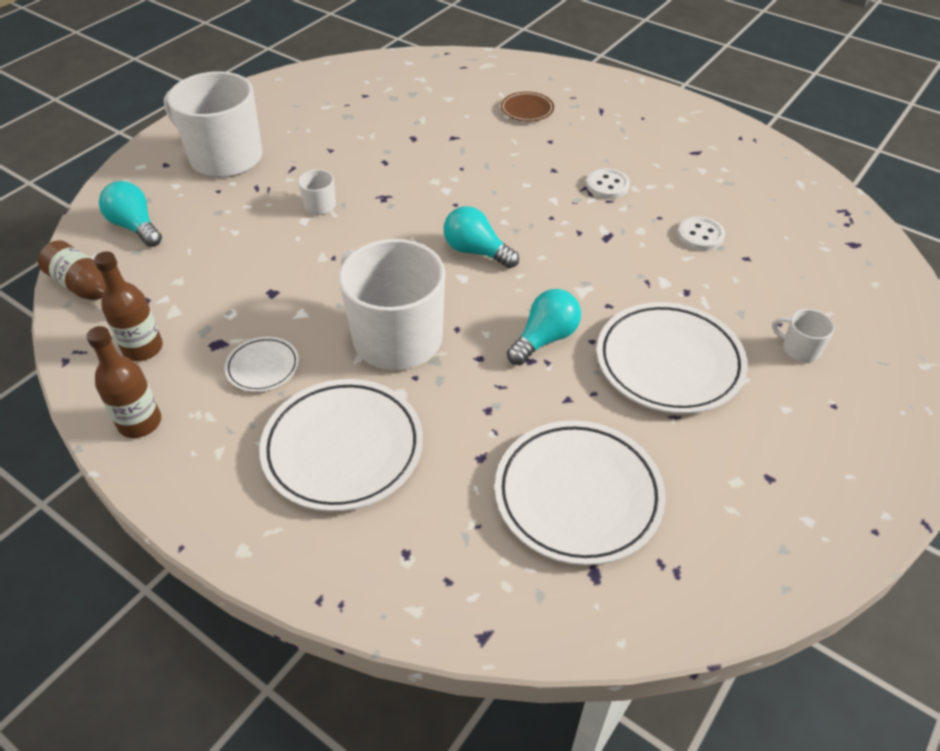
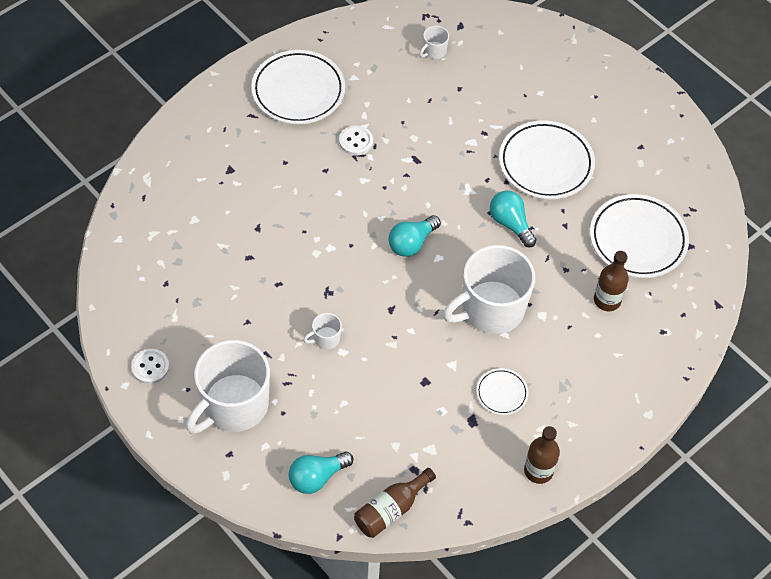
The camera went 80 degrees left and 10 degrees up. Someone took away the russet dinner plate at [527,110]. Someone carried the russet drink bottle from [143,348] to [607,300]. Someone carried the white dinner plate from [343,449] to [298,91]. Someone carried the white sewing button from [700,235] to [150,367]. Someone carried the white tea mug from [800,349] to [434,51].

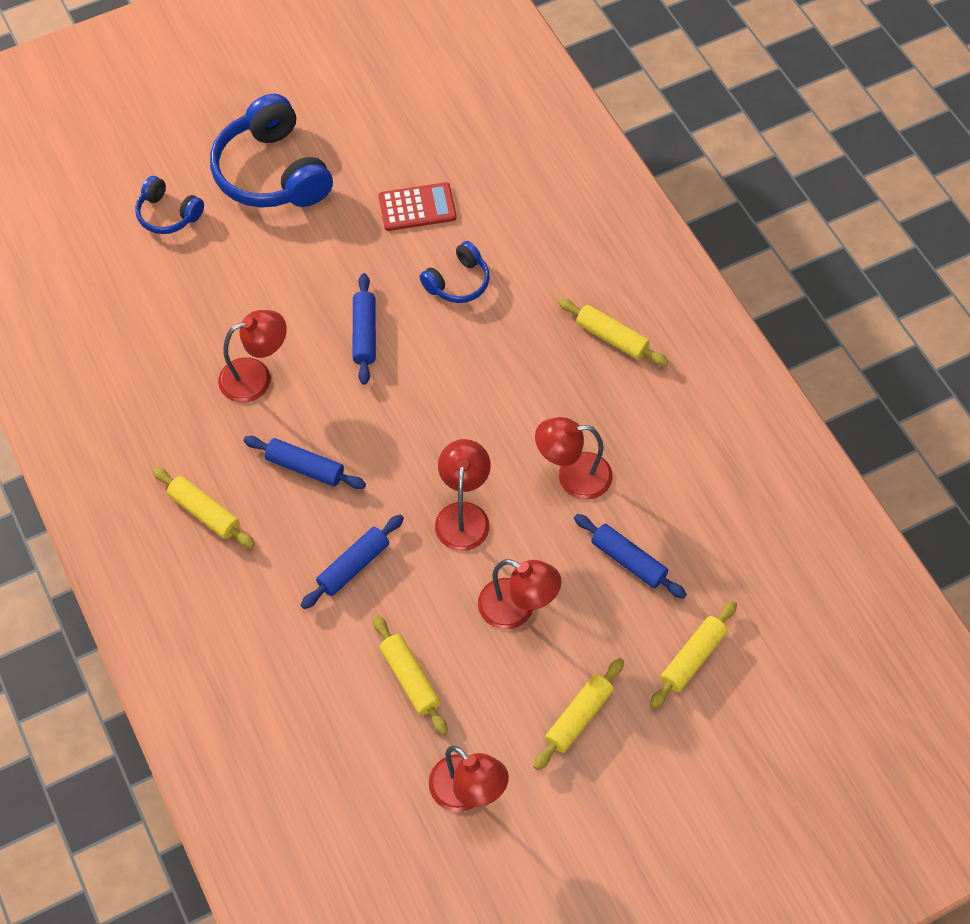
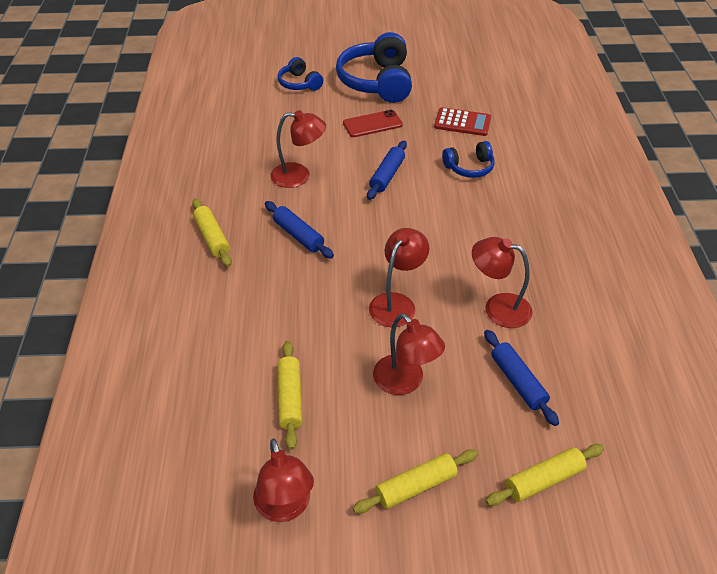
The camera went 25 degrees right and 15 degrees down. Someone took away the royal blue rolling pin at [353,566]. Someone took away the golden rolling pin at [611,337]. Someone put down the crimson phone at [372,124].

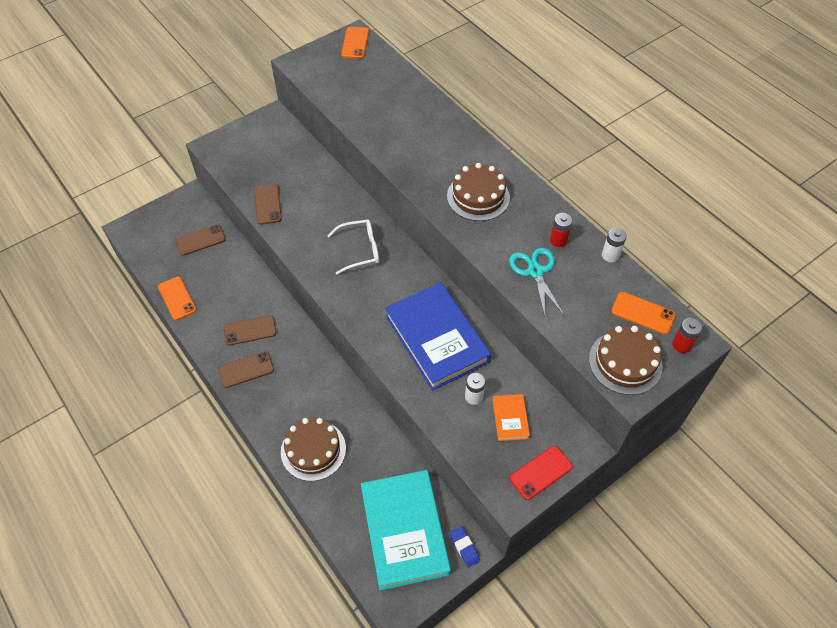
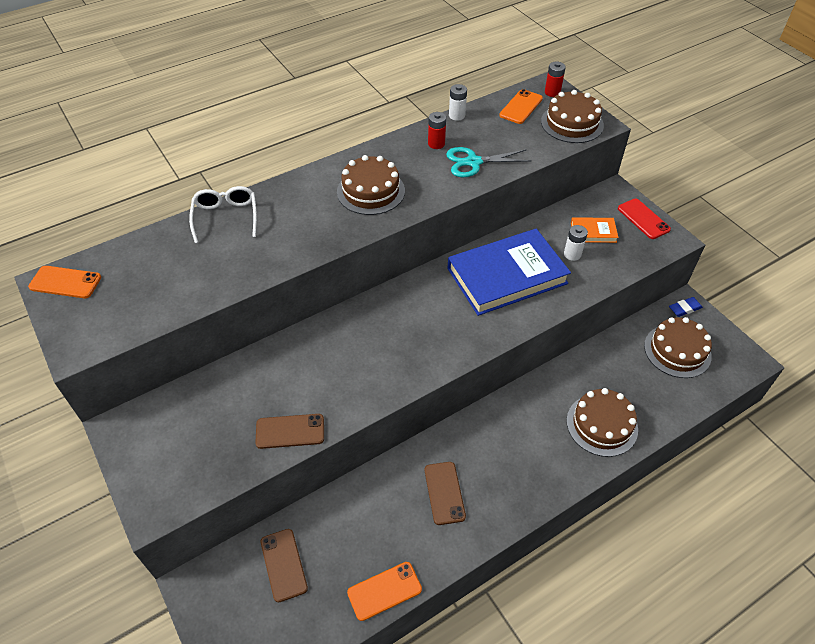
The camera went 85 degrees left and 5 degrees down. Someone took away the russet phone at [246,369]. Someone carried the white spectacles from [360,250] to [226,217]. Someone swapped the aqua book at [404,531] for the russet cake at [677,351].

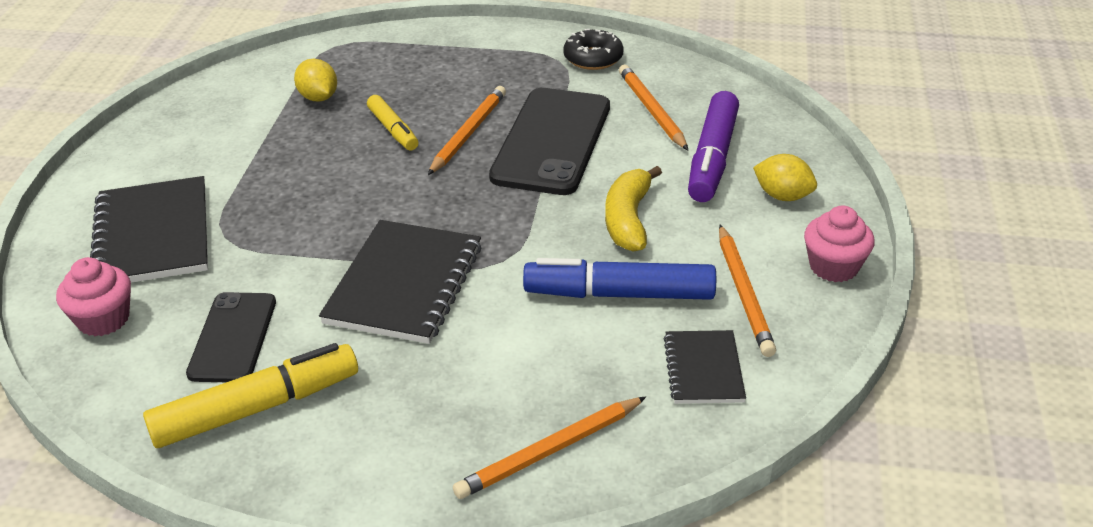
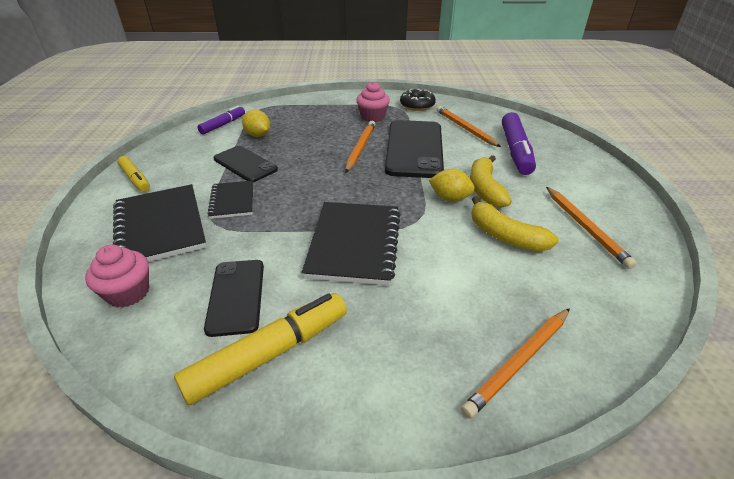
The camera went 10 degrees left and 0 degrees up. Someone put down the purple felt pen at [223,125]. Someone put down the ebony phone at [245,164]. Someone carried the golden felt pen from [393,130] to [135,179]. Someone carried the ebony exercise book from [703,369] to [232,201]. Someone carried the golden toy lemon from [782,196] to [450,198]. Someone carried the pink cupcake from [833,266] to [372,117]. Someone swapped the royal blue felt pen at [619,294] for the golden banana fruit at [505,236].

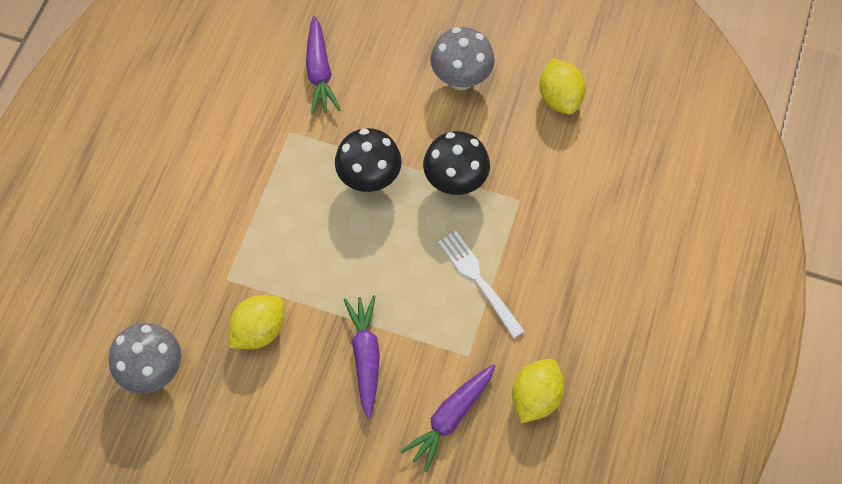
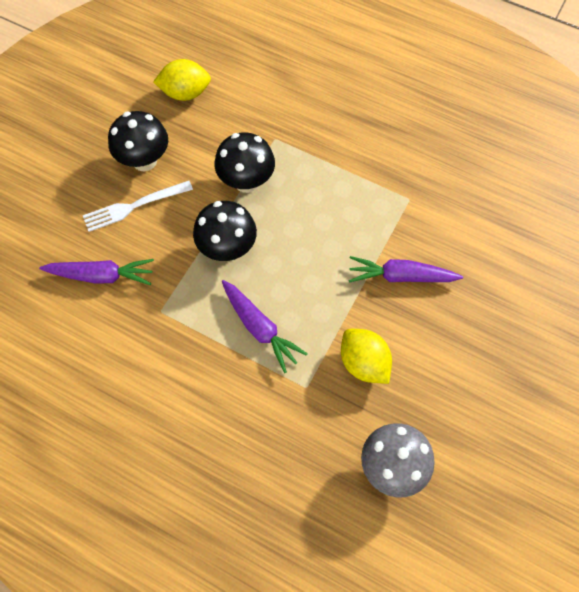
The camera went 80 degrees left and 0 degrees up. Someone took away the golden toy lemon at [535,397]. Someone carried the purple root vegetable from [451,417] to [259,327]. Someone carried the white fork from [478,279] to [133,207]. Someone repainted the ash-grey toadstool at [461,78], which became the ebony toadstool at [144,160].

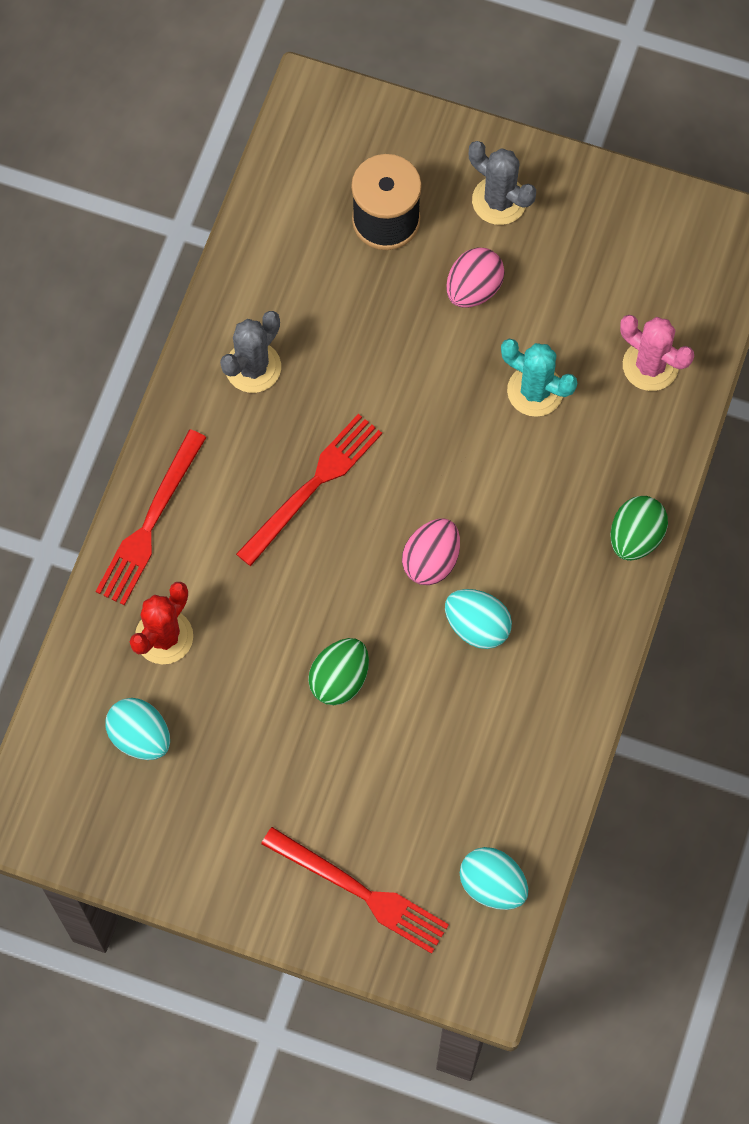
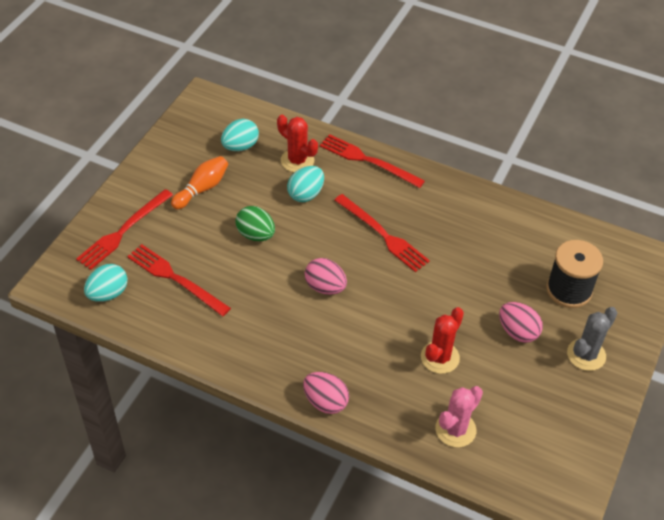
The camera went 95 degrees right and 20 degrees down. Someone took away the ash-grey prickly plant at [253,367]. Someone put down the crimson fork at [175,279]. Someone put down the orange-coloured tenpin at [202,189]. Someone carried the aqua egg shape from [477,626] to [306,194]. Someone repainted the aqua prickly plant at [535,391], which became the crimson prickly plant at [440,357]. Someone repainted the emerald egg shape at [635,537], which became the pink egg shape at [325,402].

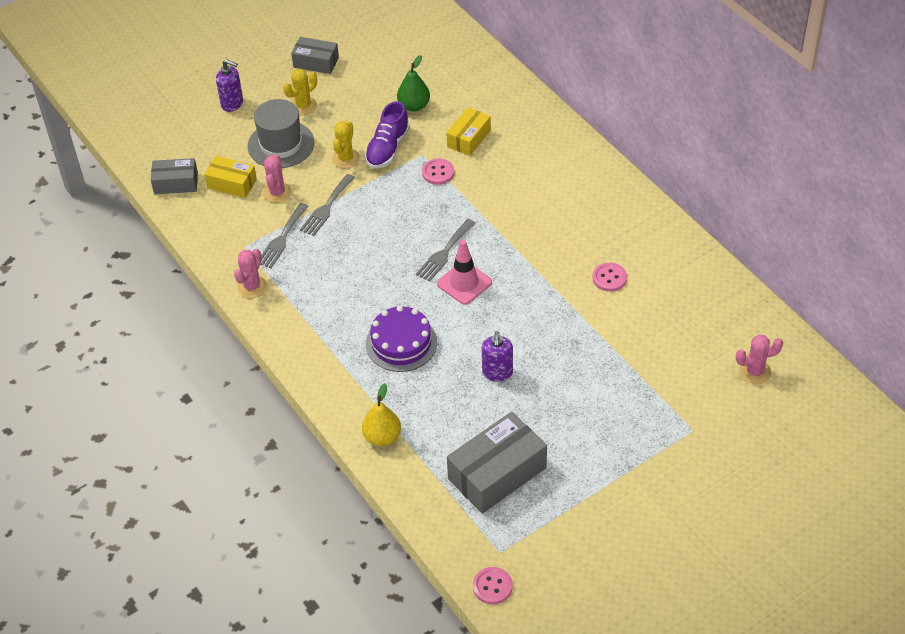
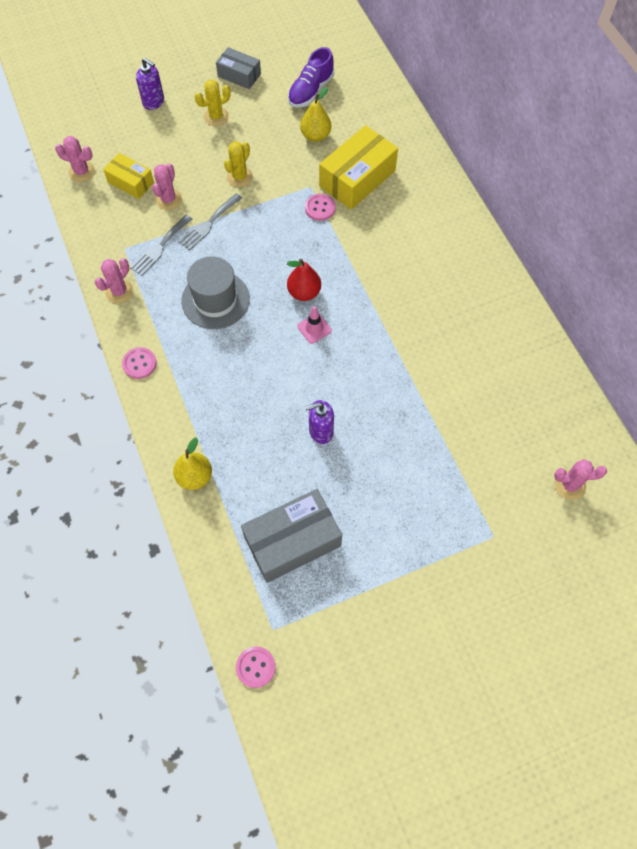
The camera went 10 degrees right and 15 degrees up. Someone took away the purple cake at [401,343]. Someone carried the ash-grey hat from [281,144] to [215,300]. Someone carried the purple sneaker from [387,148] to [311,91]. Someone carried the pink sewing button from [609,278] to [139,363]. Someone swapped the ash-grey box at [176,183] for the pink prickly plant at [81,172]. Someone swapped the ash-grey fork at [444,252] for the crimson pear fruit at [304,292]. Someone repainted the emerald pear fruit at [414,106], which became the golden pear fruit at [315,136]. Someone rotated the purple soap dispenser at [497,373] by 60 degrees clockwise. Someone scaled the pink road cone at [464,283] by 0.66. Someone scaled the golden box at [469,138] by 1.70.

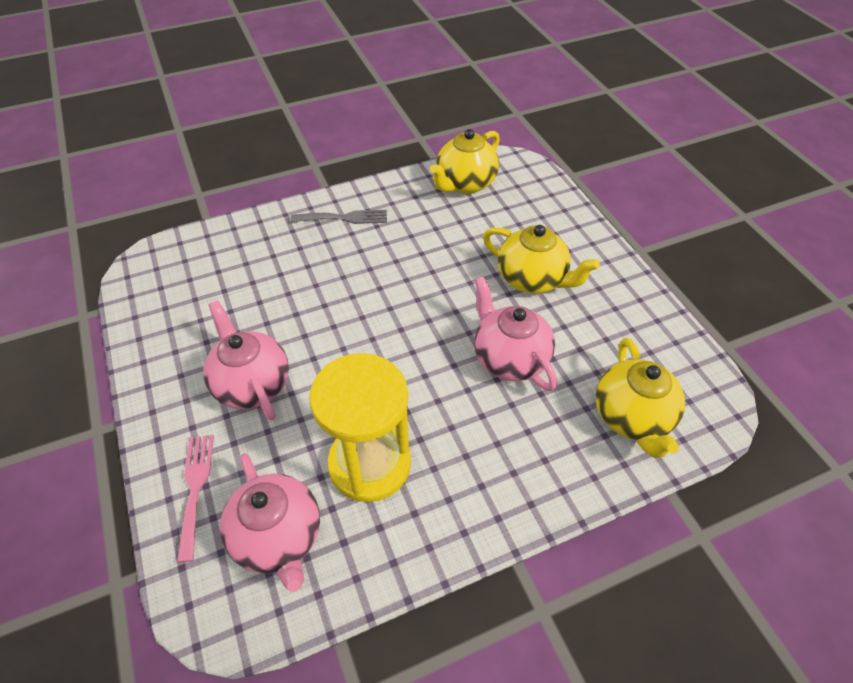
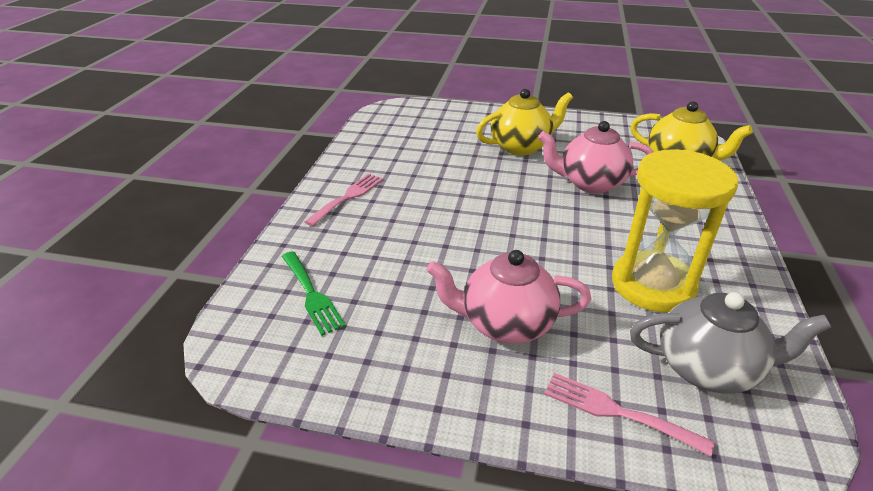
The camera went 55 degrees left and 15 degrees down. Someone took away the golden tea pot at [465,184]. Someone put down the emerald fork at [311,294]. Someone repainted the pink tea pot at [278,537], which became the ash-grey tea pot at [708,368]. Someone repainted the ash-grey fork at [344,218], which became the pink fork at [348,197].

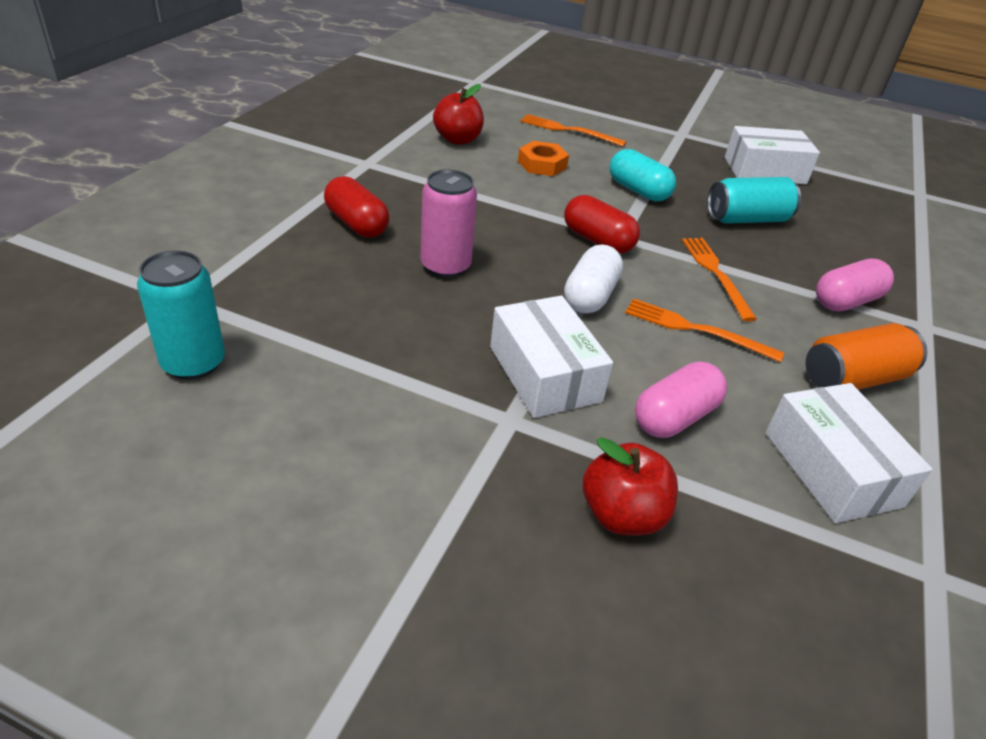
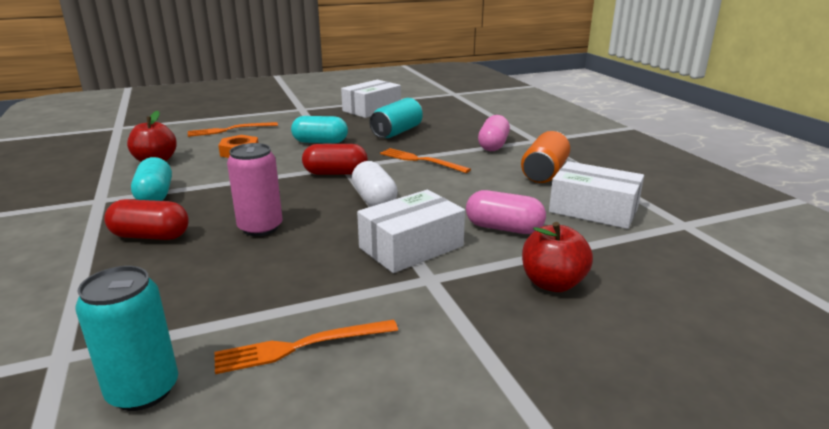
The camera went 40 degrees left and 15 degrees down. Someone put down the aqua pill shape at [155,195]. Someone carried the orange-coloured fork from [696,330] to [301,346]. Someone rotated the white box at [545,373] by 60 degrees counterclockwise. Someone rotated the pink pill shape at [675,417] by 75 degrees counterclockwise.

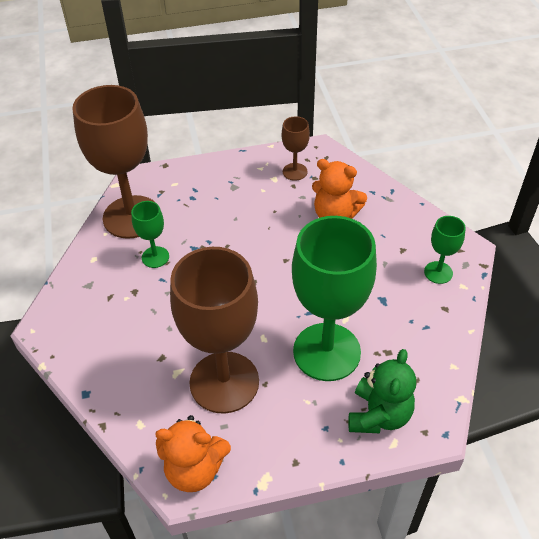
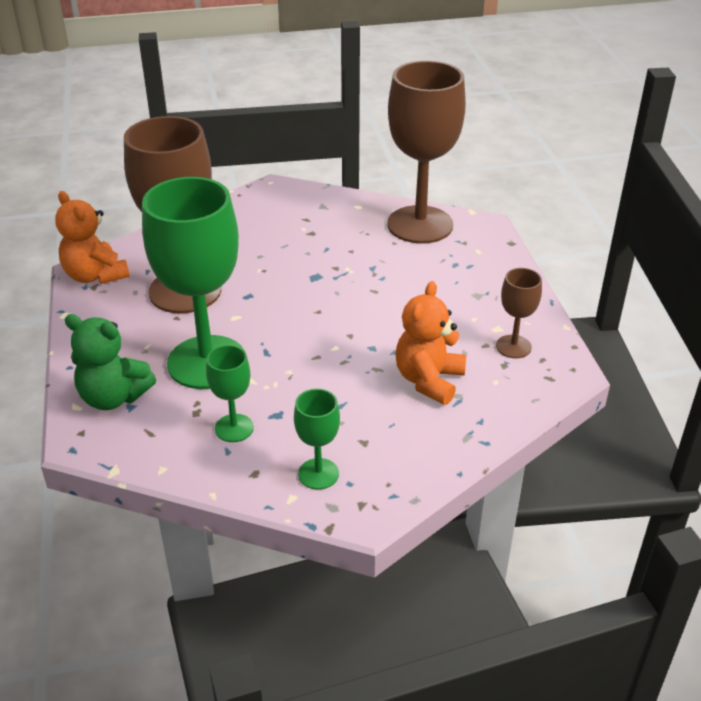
The camera went 90 degrees right and 10 degrees down. Someone carried the emerald chalice from [155,257] to [234,428]. Someone rotated the orange-coloured teddy bear at [194,469] by 45 degrees counterclockwise.

